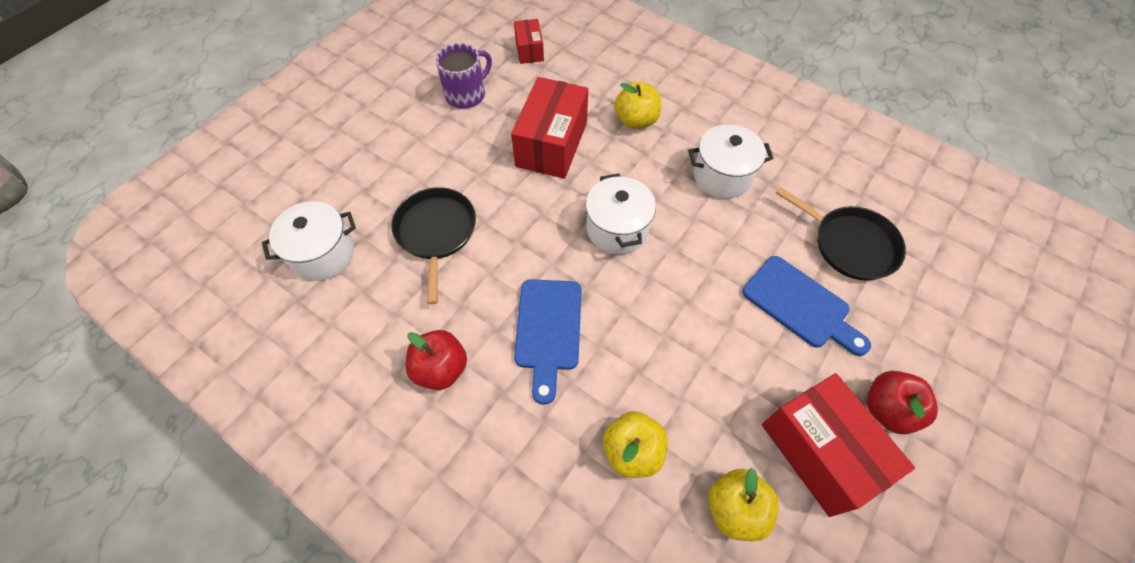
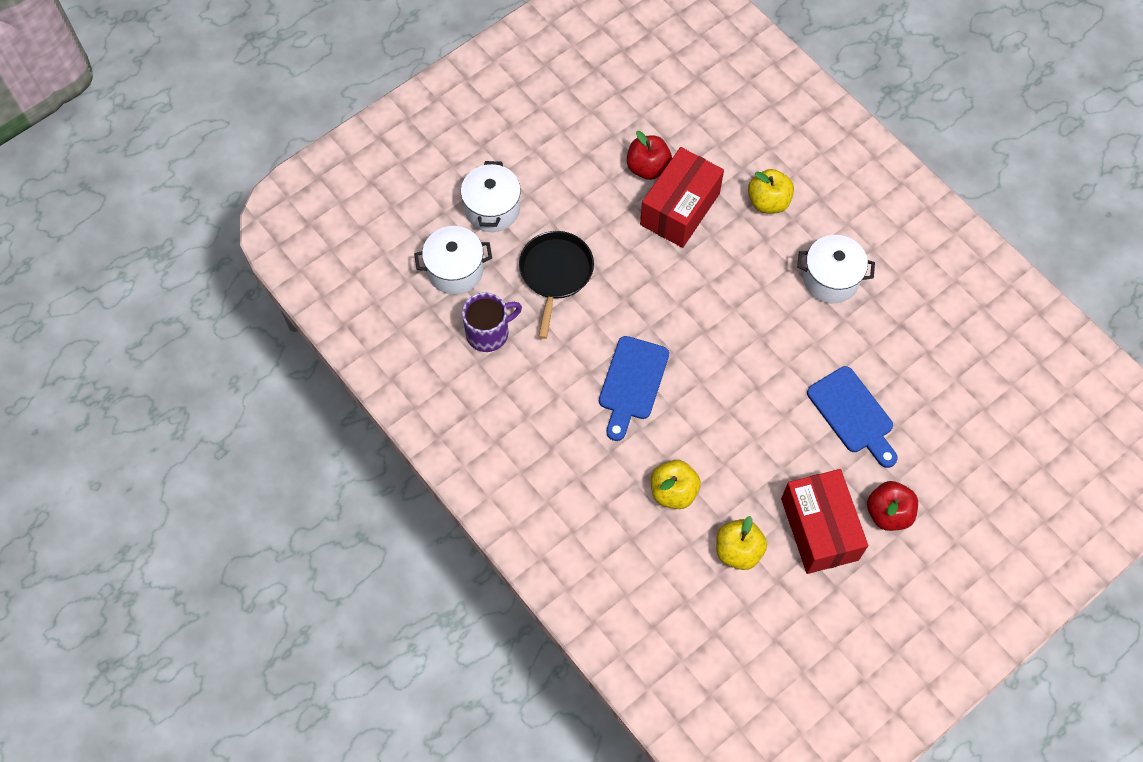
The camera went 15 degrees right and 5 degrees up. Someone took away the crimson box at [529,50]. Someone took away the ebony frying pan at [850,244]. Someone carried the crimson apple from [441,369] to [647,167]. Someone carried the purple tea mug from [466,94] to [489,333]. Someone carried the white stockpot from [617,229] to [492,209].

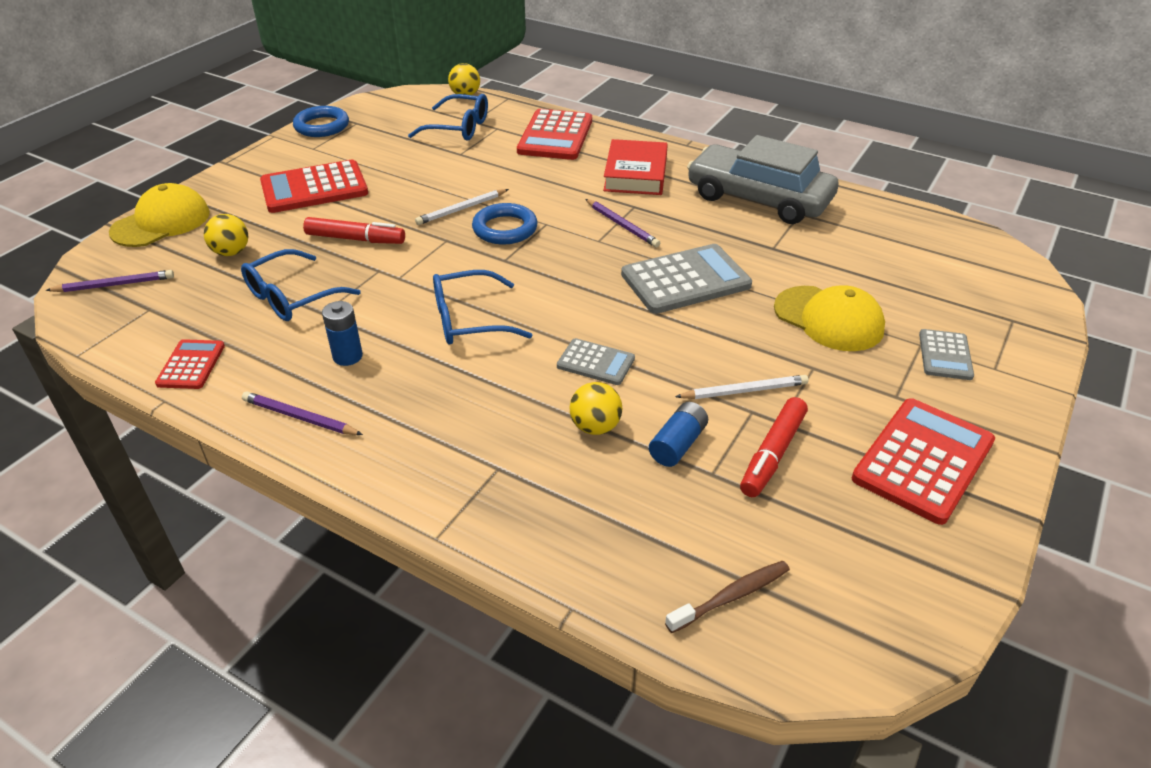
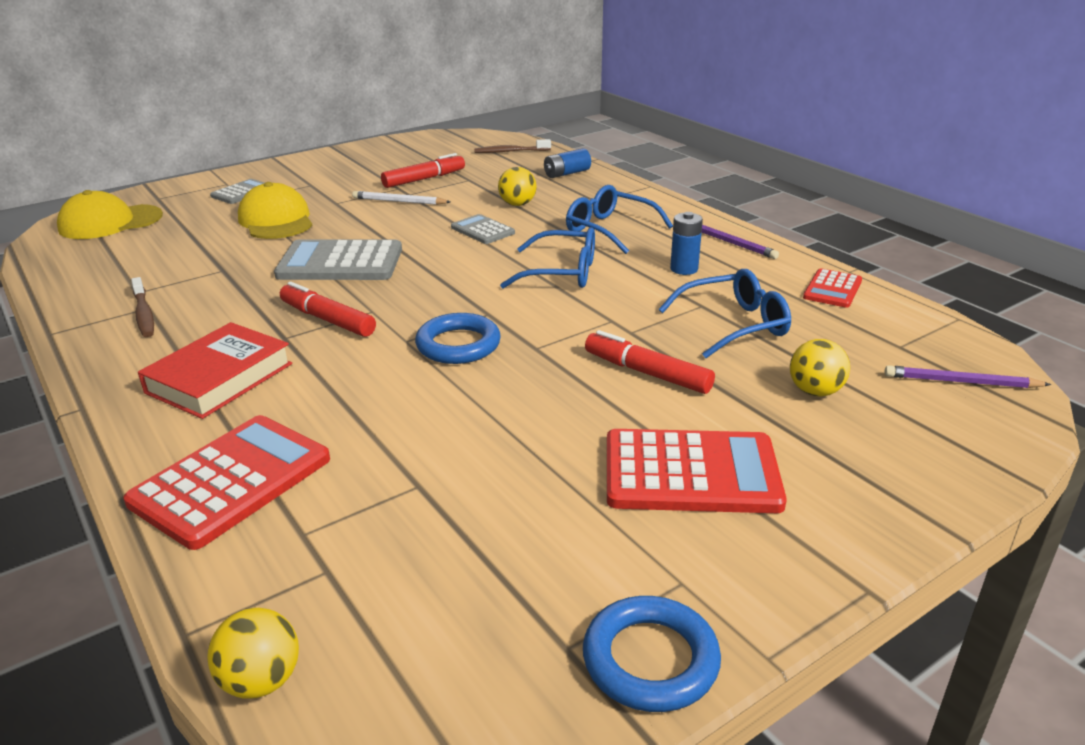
The camera went 155 degrees left and 10 degrees down. Someone took away the white lead pencil at [461,209]. Someone took away the crimson calculator at [923,460]. Someone carried the golden cap from [161,222] to [110,222]. Someone carried the royal blue spectacles from [458,128] to [609,229]. Someone carried the royal blue AA battery from [678,444] to [567,173]. Someone swapped the purple lead pencil at [622,225] for the crimson felt pen at [327,320]. Someone swapped the ash-grey automobile at [759,198] for the russet tooth brush at [144,314].

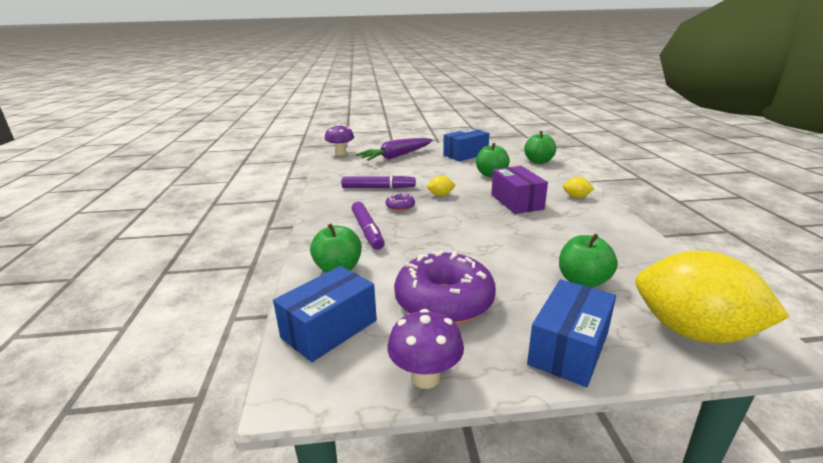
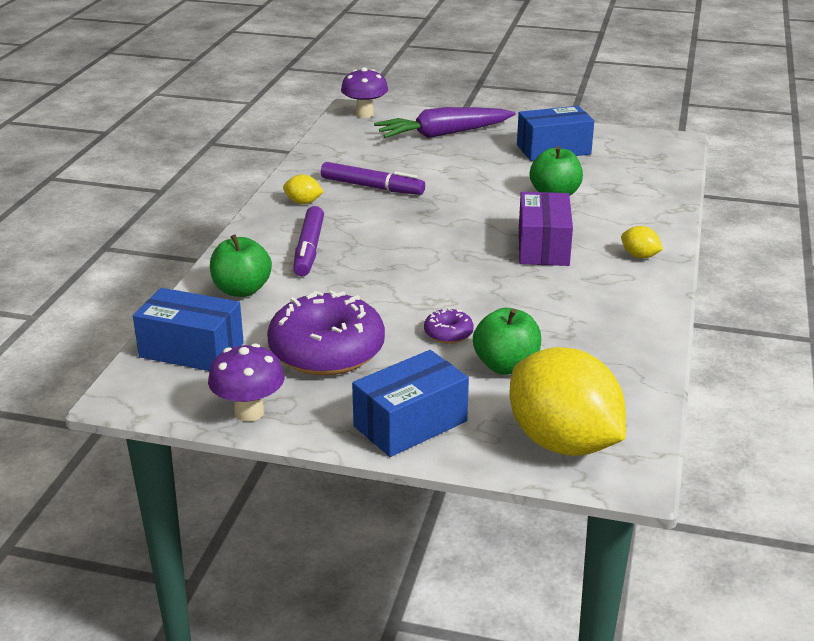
The camera went 20 degrees right and 5 degrees up. Someone took away the emerald apple at [538,161]. Someone carried the purple glazed donut from [400,207] to [448,333]. Someone carried the golden toy lemon from [440,195] to [303,202]. Someone rotated the royal blue box at [329,329] by 45 degrees clockwise.

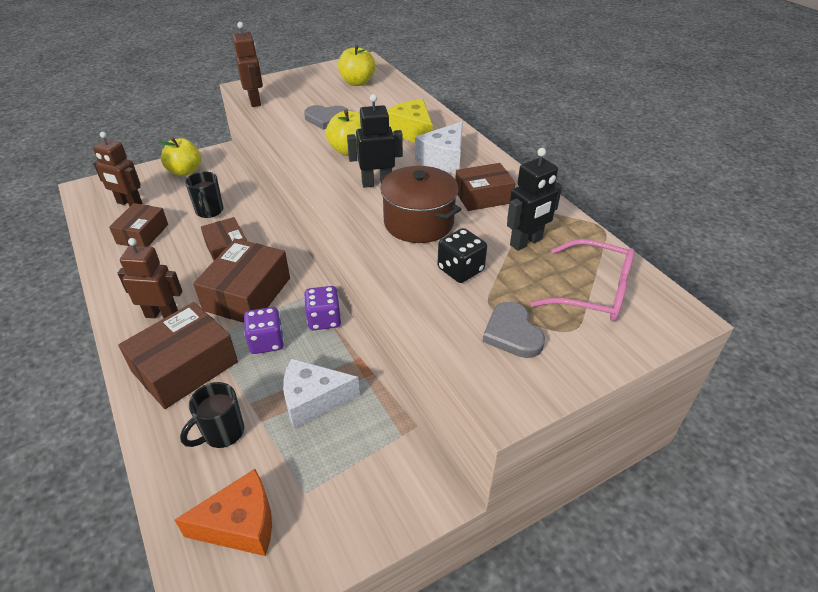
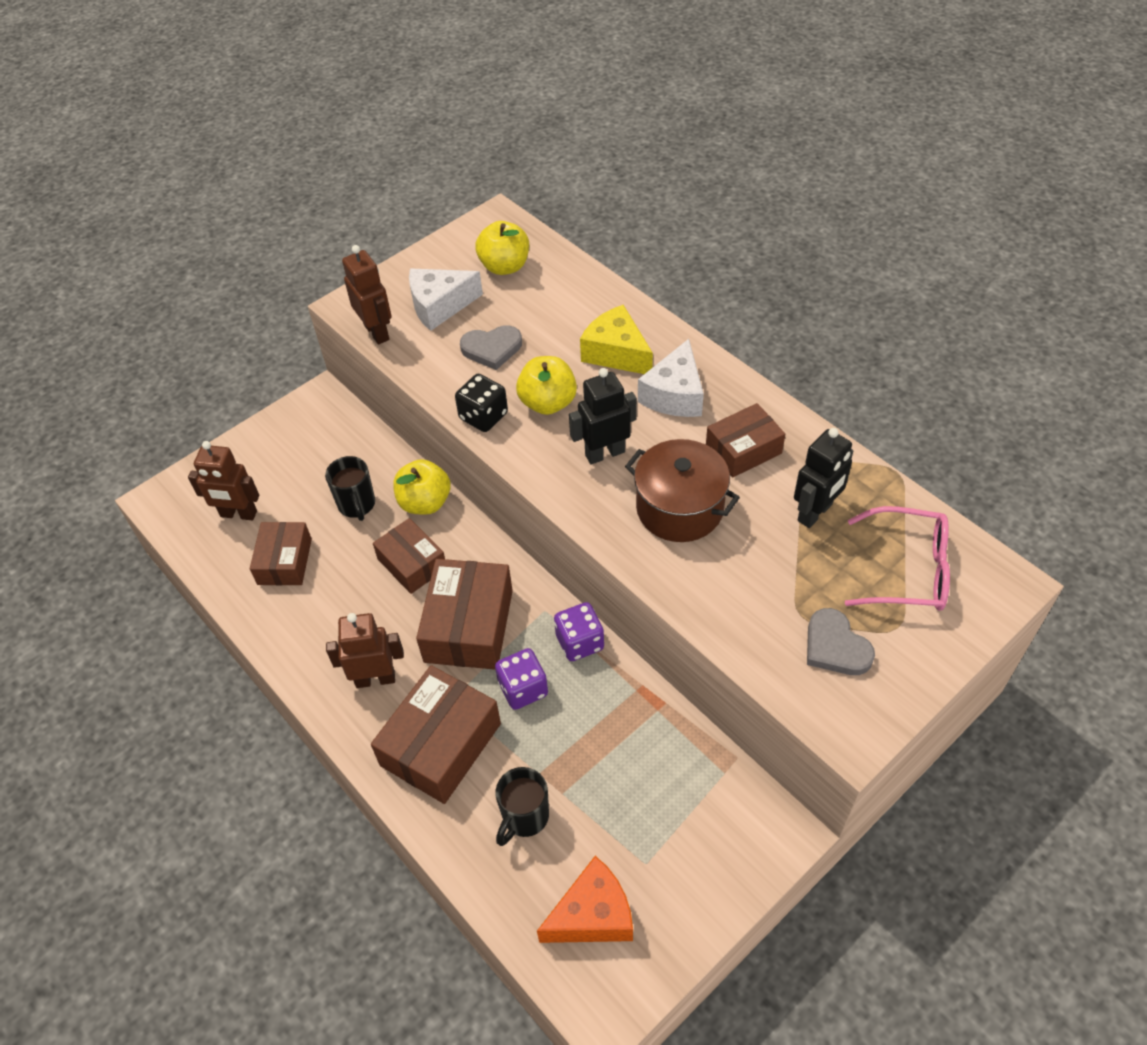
The camera went 10 degrees left and 10 degrees up. Someone carried the golden apple from [185,171] to [425,502]. Someone carried the white cheese from [313,400] to [440,306]. Someone carried the ebony game die from [460,270] to [483,416].

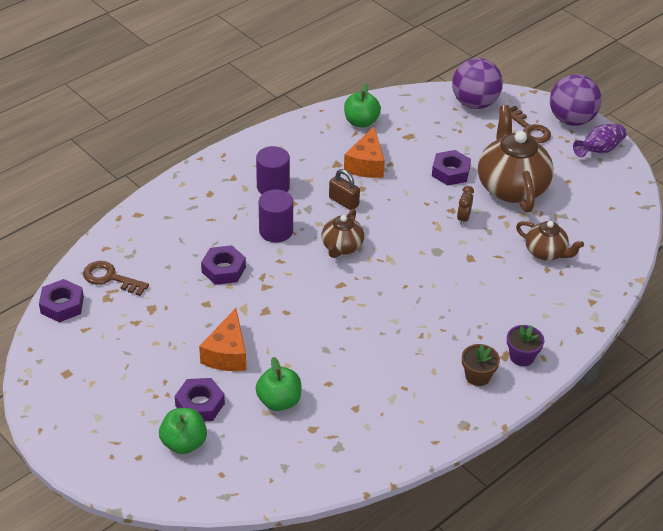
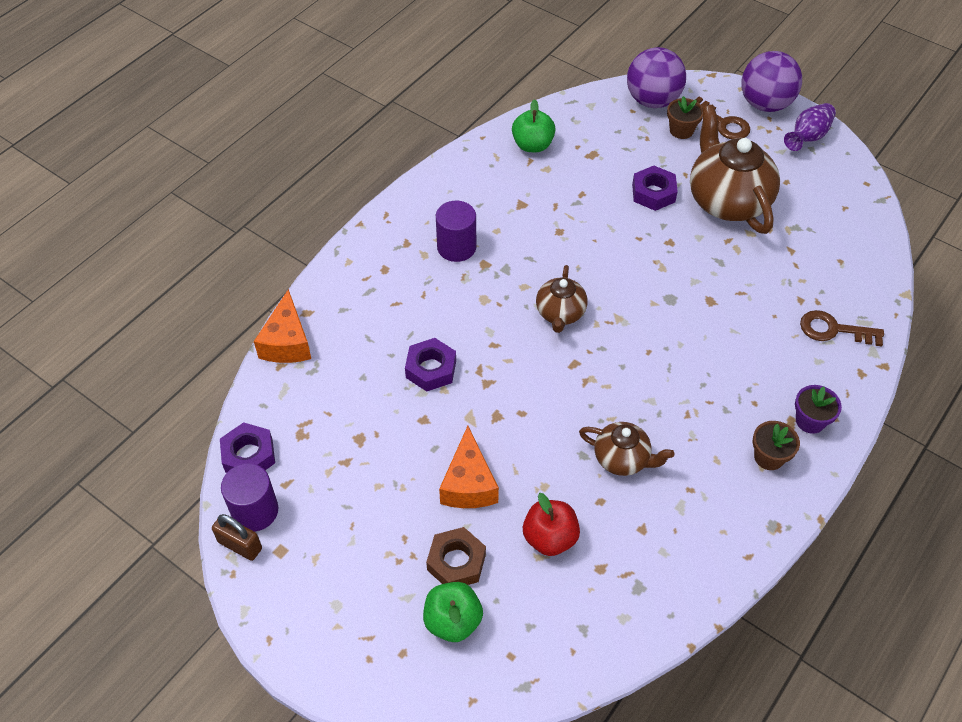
The camera went 10 degrees left and 10 degrees up. Someone took away the russet alarm clock at [463,218]. Someone put down the russet flower pot at [681,130]. Someone carried the russet latchkey from [110,278] to [833,330]. Someone carried the purple cylinder from [276,231] to [255,511]. Someone carried the russet lock from [343,202] to [240,545]. Someone carried the orange-coloured cheese from [366,164] to [287,342]. Someone carried the russet tea pot from [546,252] to [622,459]. Someone repainted the purple hexagon nut at [200,404], which became the russet hexagon nut at [456,562]. Someone repainted the emerald apple at [279,401], which became the crimson apple at [550,538].

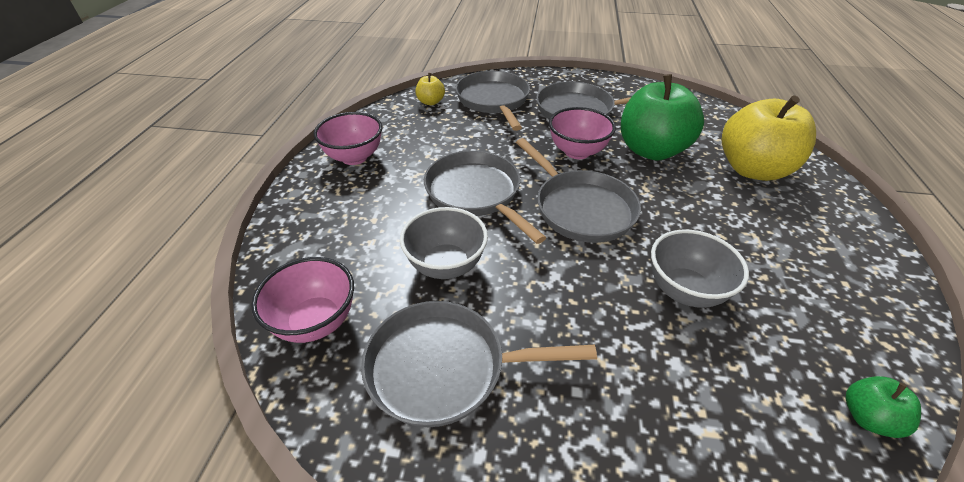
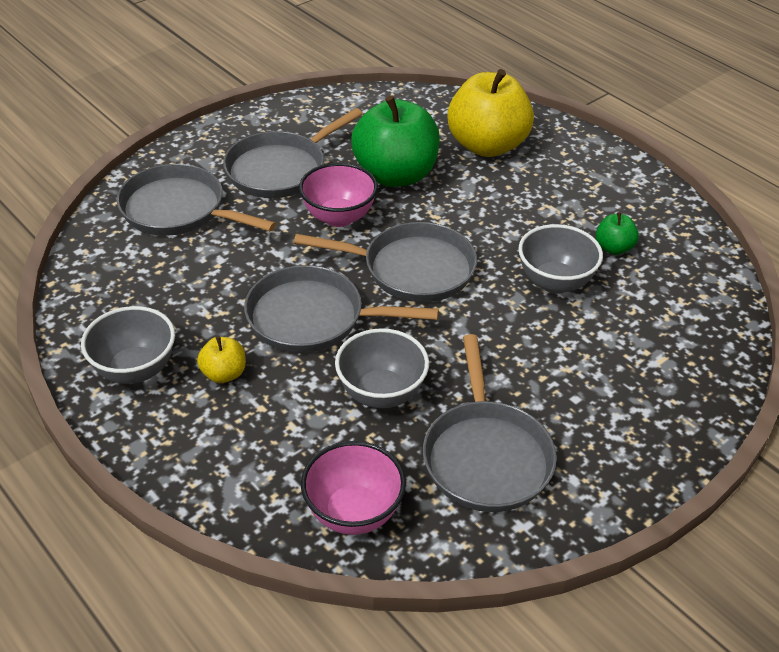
The camera went 50 degrees left and 0 degrees up. Someone carried the golden apple from [430,102] to [224,374]. Someone carried the emerald apple from [867,417] to [614,248]. Someone repainted the pink bowl at [354,157], which became the ash-grey bowl at [135,370]. Someone rotated the ash-grey frying pan at [444,367] by 45 degrees counterclockwise.

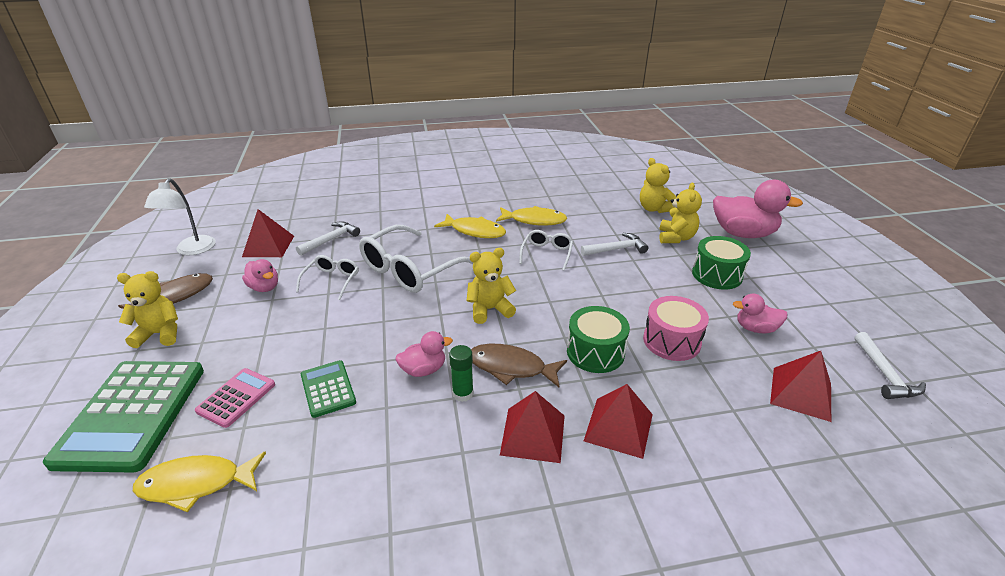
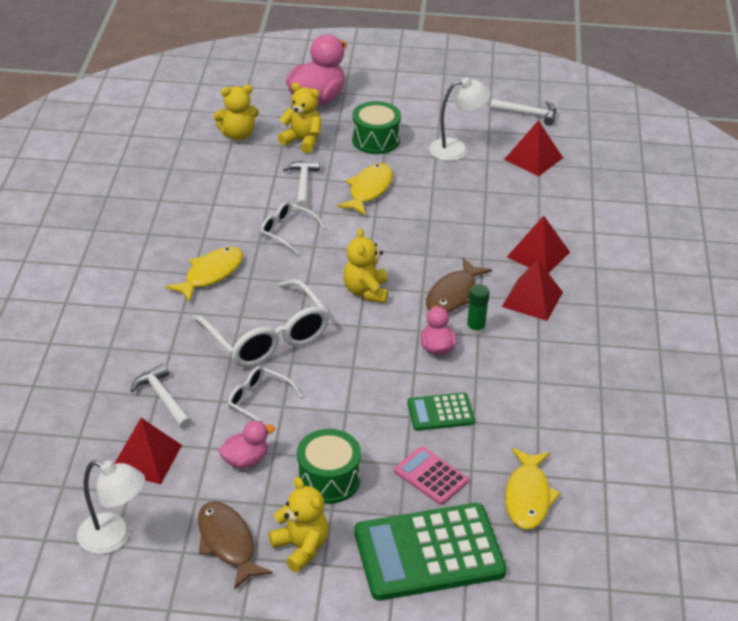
The camera went 75 degrees left and 5 degrees up. Someone took away the pink drum at [671,341]. Someone carried the golden fish from [534,220] to [369,190]. Someone carried the emerald drum from [595,352] to [328,479]. Someone swapped the pink rubber duck at [755,328] for the white lamp at [457,149]. Someone rotated the emerald calculator at [132,414] by 150 degrees clockwise. Someone rotated the golden teddy bear at [160,334] by 135 degrees clockwise.

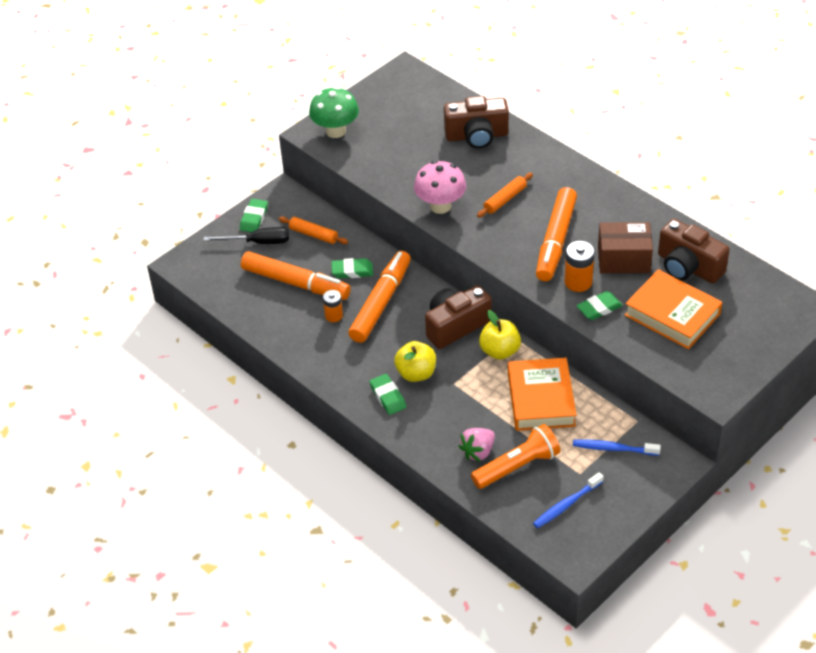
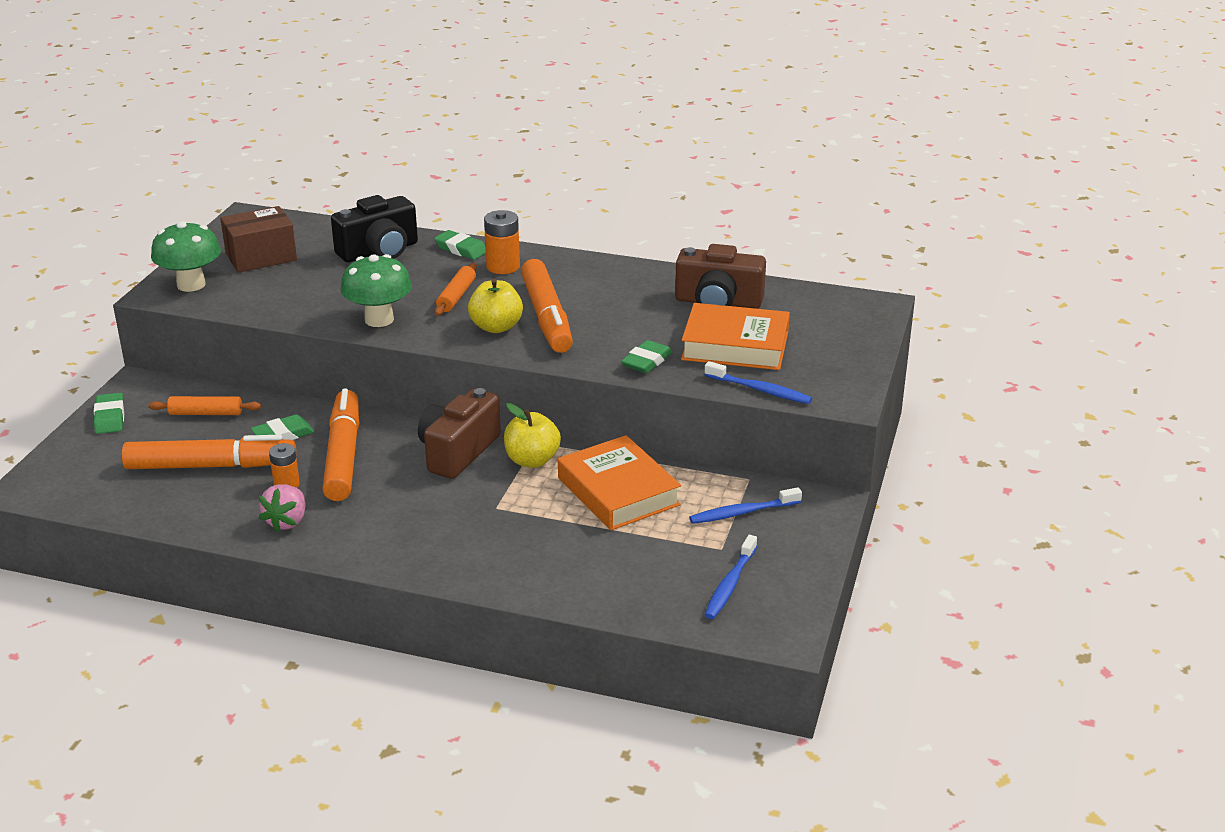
The camera went 30 degrees left and 15 degrees down. Someone took away the ebony flat screwdriver at [258,242]. Someone took away the orange-coloured flashlight at [517,466]. Someone put down the royal blue tooth brush at [760,390]. Someone carried the emerald pencil eraser from [388,396] to [461,249]. Someone carried the golden apple from [416,373] to [496,327]. Someone carried the pink toy strawberry from [478,452] to [287,522]. Someone carried the orange-coloured AA battery from [578,282] to [503,266]. Someone carried the russet box from [623,259] to [261,257]. Someone repainted the pink toadstool at [440,206], which became the emerald toadstool at [379,320]. Someone repainted the russet photo camera at [477,136], which became the ebony photo camera at [379,251].

